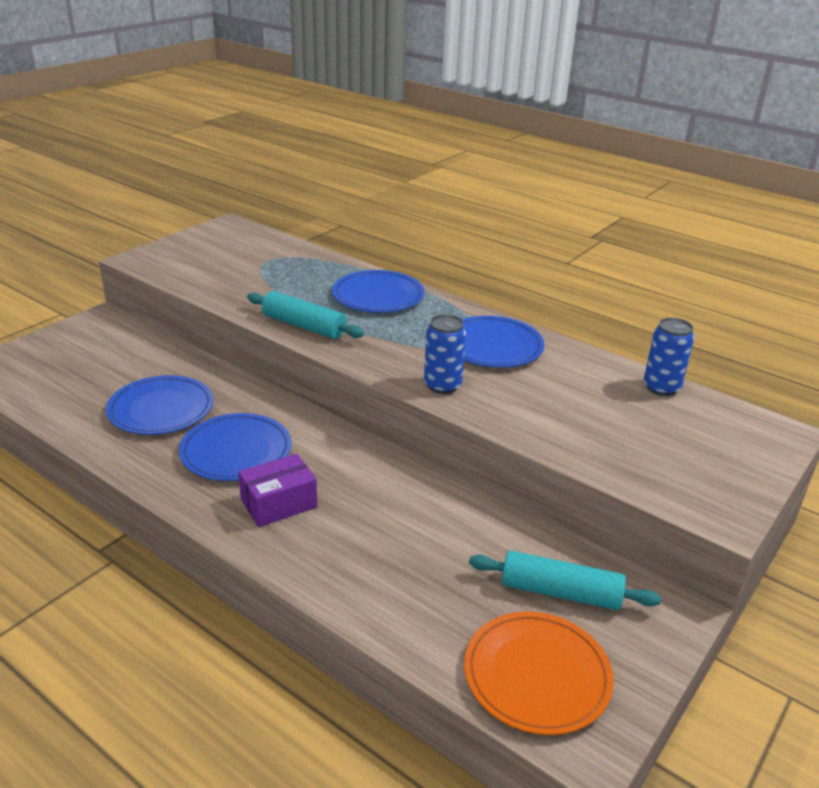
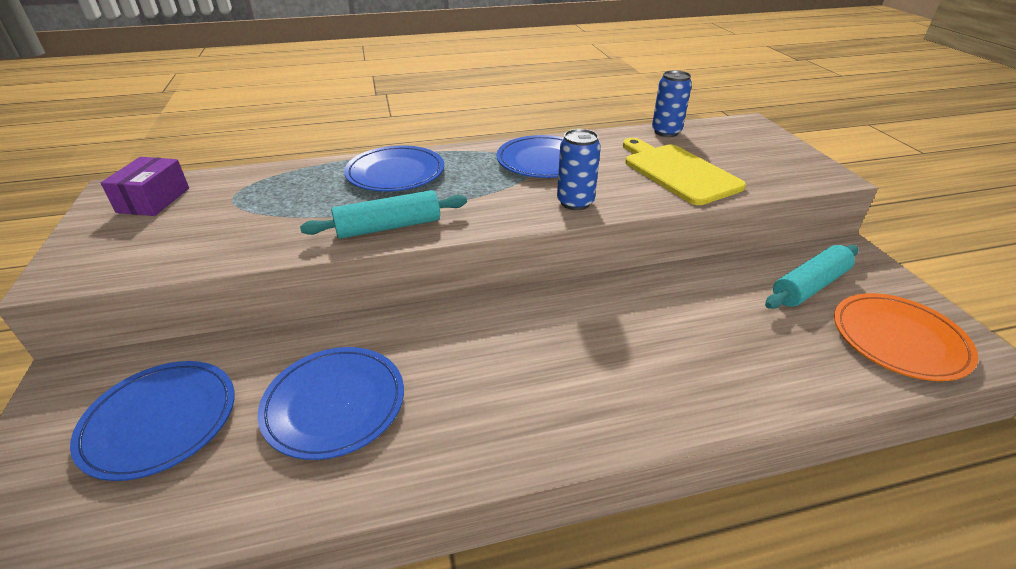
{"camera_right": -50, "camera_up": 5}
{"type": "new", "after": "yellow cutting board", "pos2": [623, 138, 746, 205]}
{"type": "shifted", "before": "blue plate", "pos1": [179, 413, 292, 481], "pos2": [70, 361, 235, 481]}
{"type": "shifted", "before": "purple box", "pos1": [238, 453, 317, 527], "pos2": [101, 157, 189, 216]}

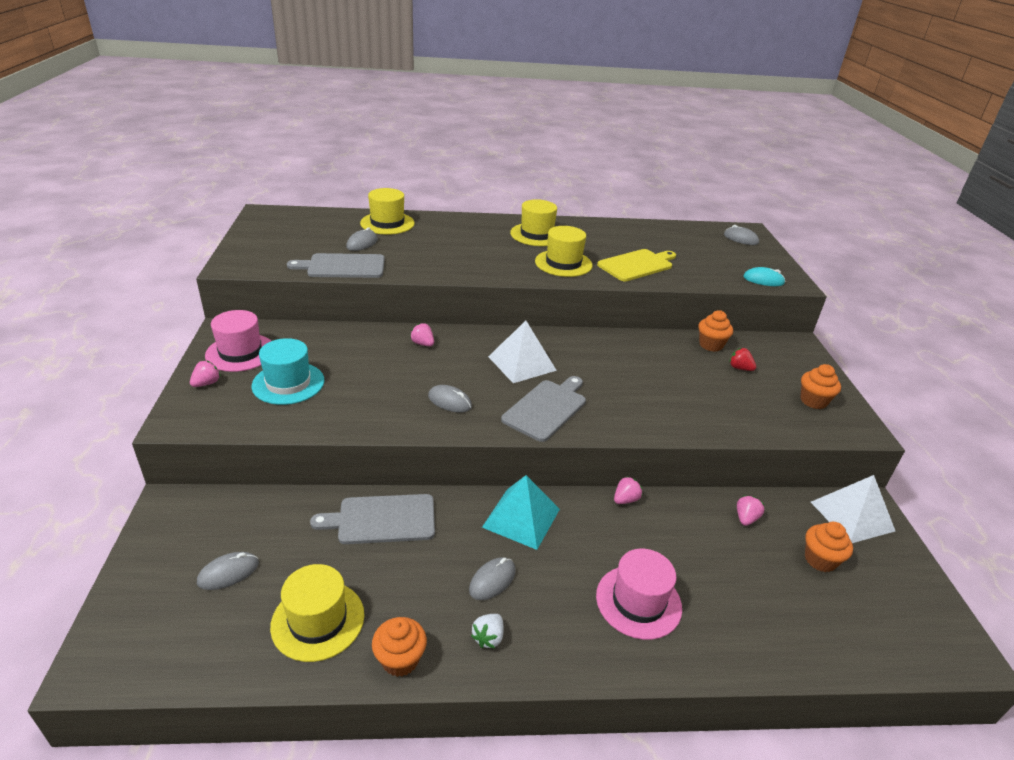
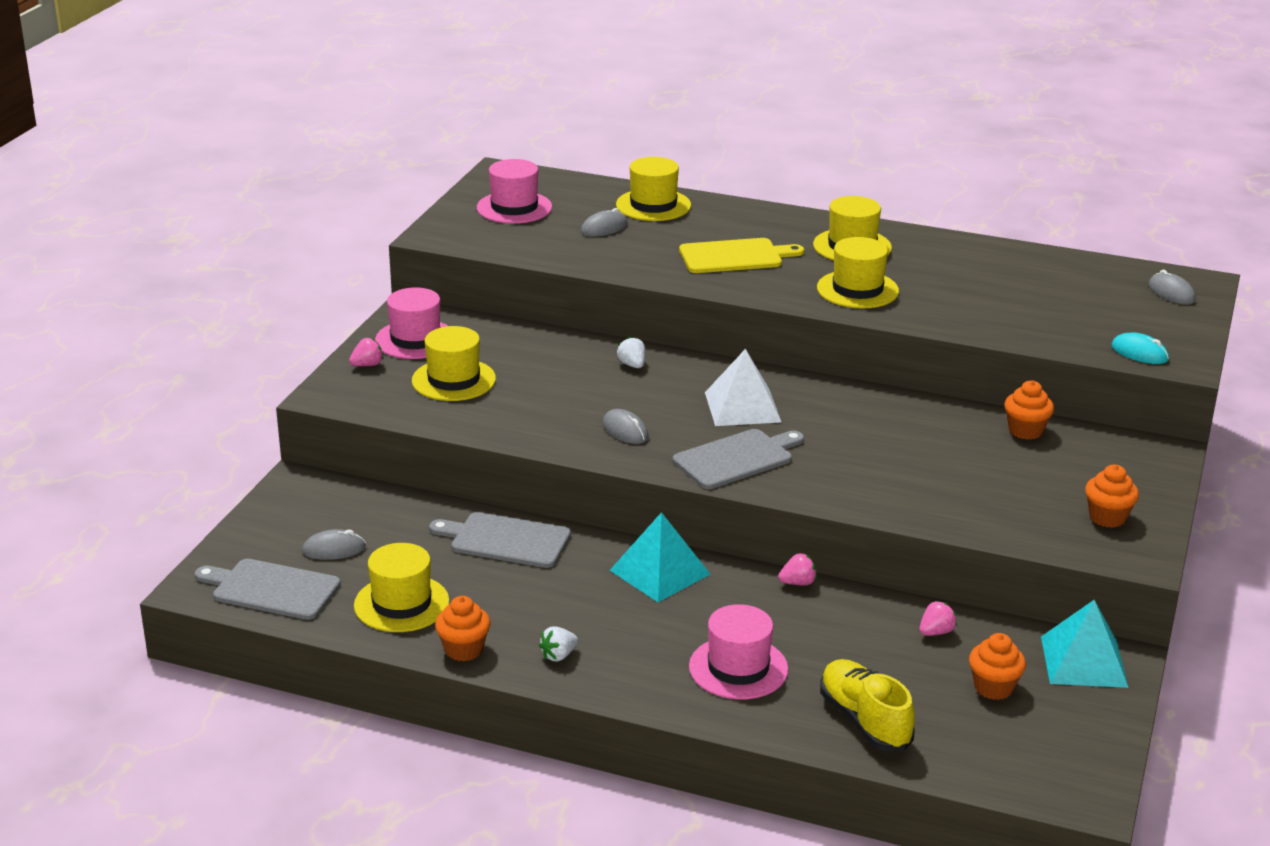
{"camera_right": 25, "camera_up": -5}
{"type": "gone", "before": "grey mouse", "pos1": [469, 557, 516, 600]}
{"type": "gone", "before": "red strawberry", "pos1": [730, 348, 756, 371]}
{"type": "new", "after": "pink hat", "pos2": [477, 159, 552, 224]}
{"type": "new", "after": "yellow shoe", "pos2": [820, 659, 915, 751]}
{"type": "shifted", "before": "grey cutting board", "pos1": [287, 253, 385, 278], "pos2": [195, 559, 341, 620]}
{"type": "shifted", "before": "yellow cutting board", "pos1": [597, 249, 676, 281], "pos2": [679, 238, 804, 273]}
{"type": "repainted", "before": "turquoise hat", "after": "yellow hat", "pos1": [251, 338, 324, 405], "pos2": [412, 326, 496, 401]}
{"type": "repainted", "before": "pink strawberry", "after": "white strawberry", "pos1": [410, 323, 434, 346], "pos2": [617, 337, 645, 368]}
{"type": "repainted", "before": "white pyramid", "after": "turquoise pyramid", "pos1": [811, 475, 895, 543], "pos2": [1041, 600, 1128, 688]}

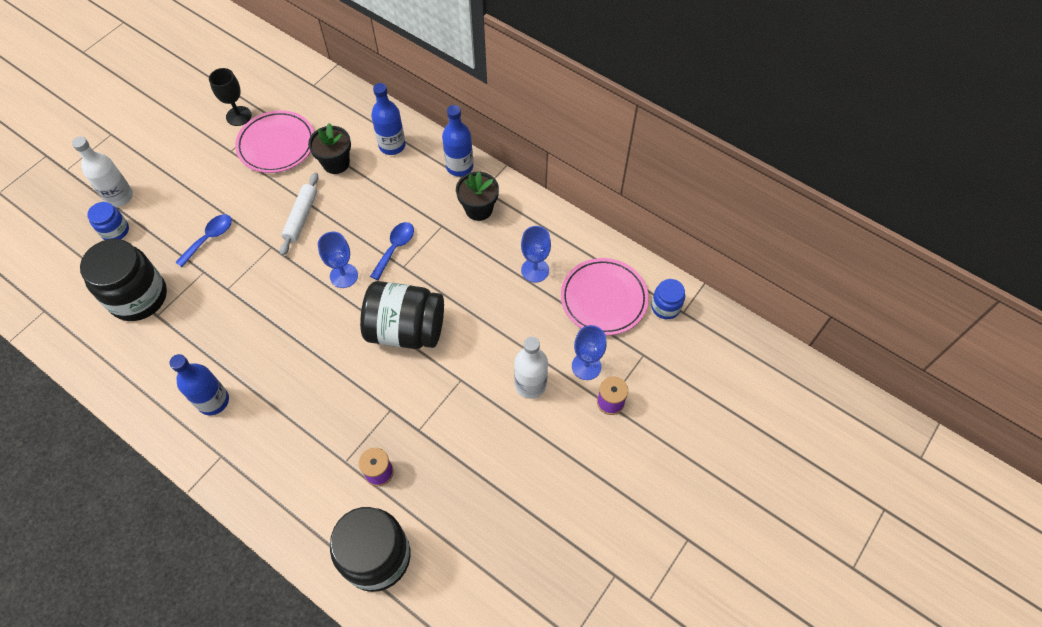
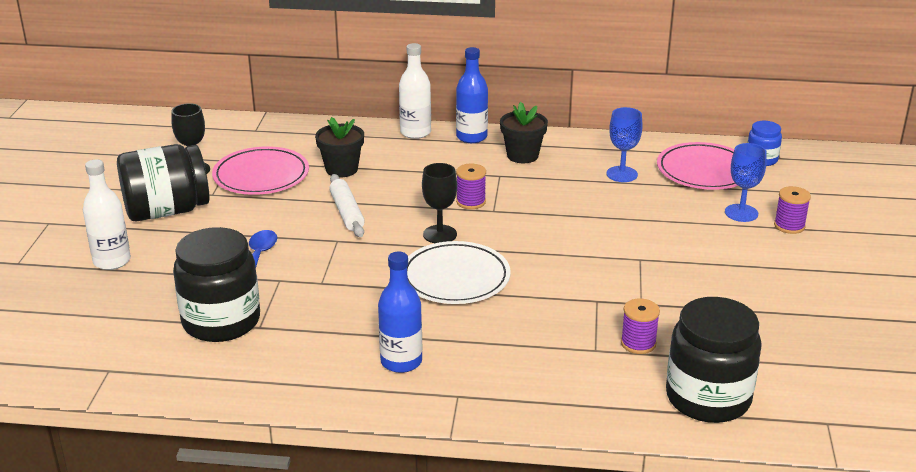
{"camera_right": -30, "camera_up": -30}
{"type": "gone", "before": "blue jar", "pos1": [87, 202, 129, 240]}
{"type": "gone", "before": "blue bottle", "pos1": [371, 83, 406, 155]}
{"type": "new", "after": "white plate", "pos2": [407, 241, 511, 304]}
{"type": "shifted", "before": "black jar", "pos1": [360, 281, 444, 349], "pos2": [117, 144, 209, 221]}
{"type": "shifted", "before": "white bottle", "pos1": [514, 337, 548, 399], "pos2": [399, 43, 431, 139]}
{"type": "swapped", "before": "blue spoon", "after": "purple spool", "pos1": [370, 222, 414, 280], "pos2": [456, 164, 486, 209]}
{"type": "repainted", "before": "blue goblet", "after": "black goblet", "pos1": [318, 232, 358, 288], "pos2": [422, 163, 457, 243]}

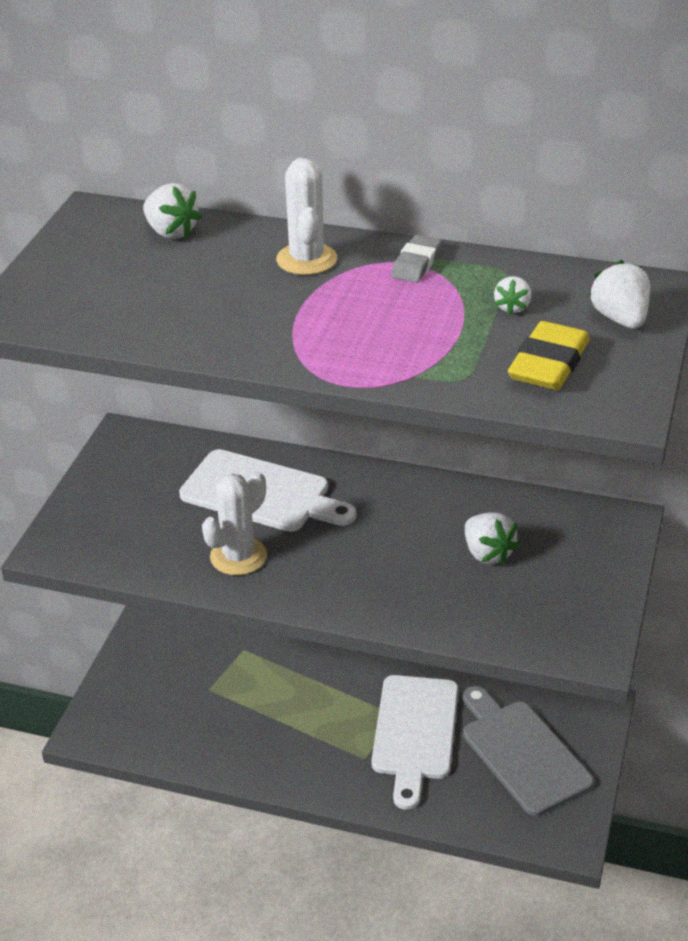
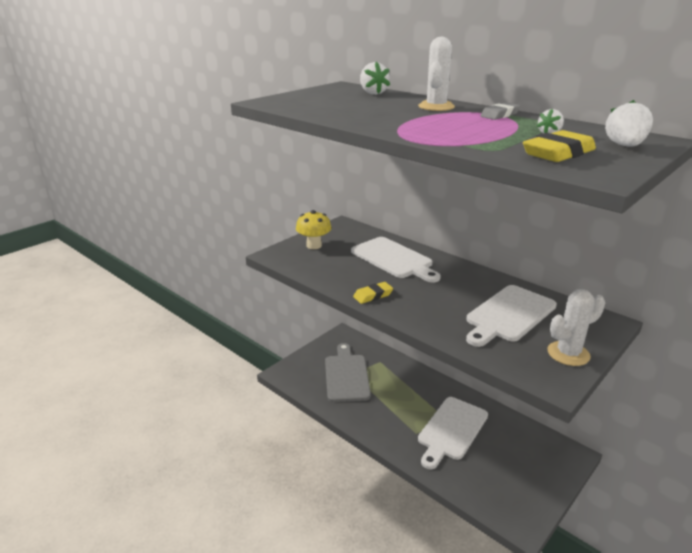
{"camera_right": 25, "camera_up": -10}
{"type": "new", "after": "yellow mushroom", "pos2": [296, 210, 332, 249]}
{"type": "new", "after": "yellow eraser", "pos2": [353, 282, 393, 304]}
{"type": "shifted", "before": "white cactus", "pos1": [202, 471, 267, 575], "pos2": [547, 289, 605, 366]}
{"type": "shifted", "before": "grey cutting board", "pos1": [463, 686, 594, 816], "pos2": [325, 343, 371, 402]}
{"type": "swapped", "before": "white strawberry", "after": "white cutting board", "pos1": [465, 512, 519, 565], "pos2": [466, 285, 557, 347]}

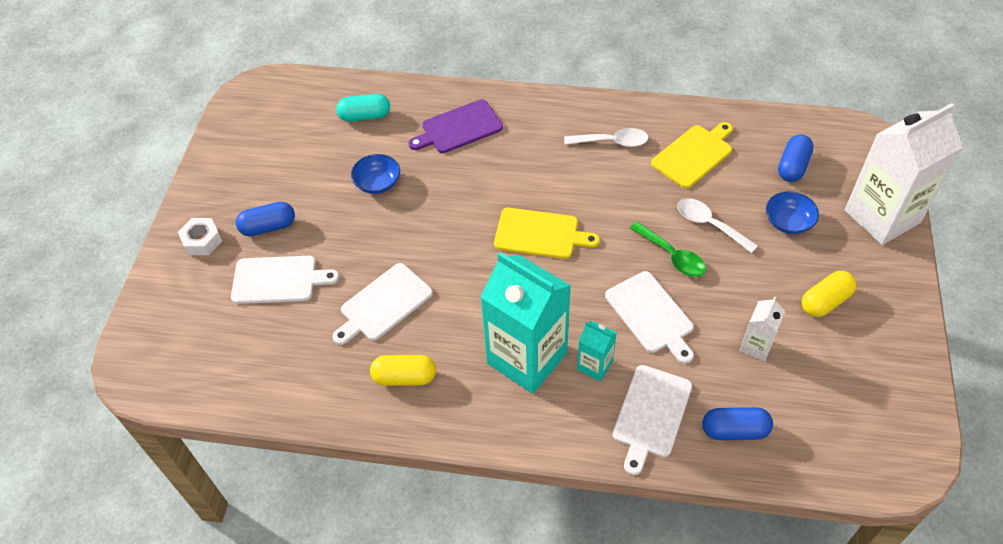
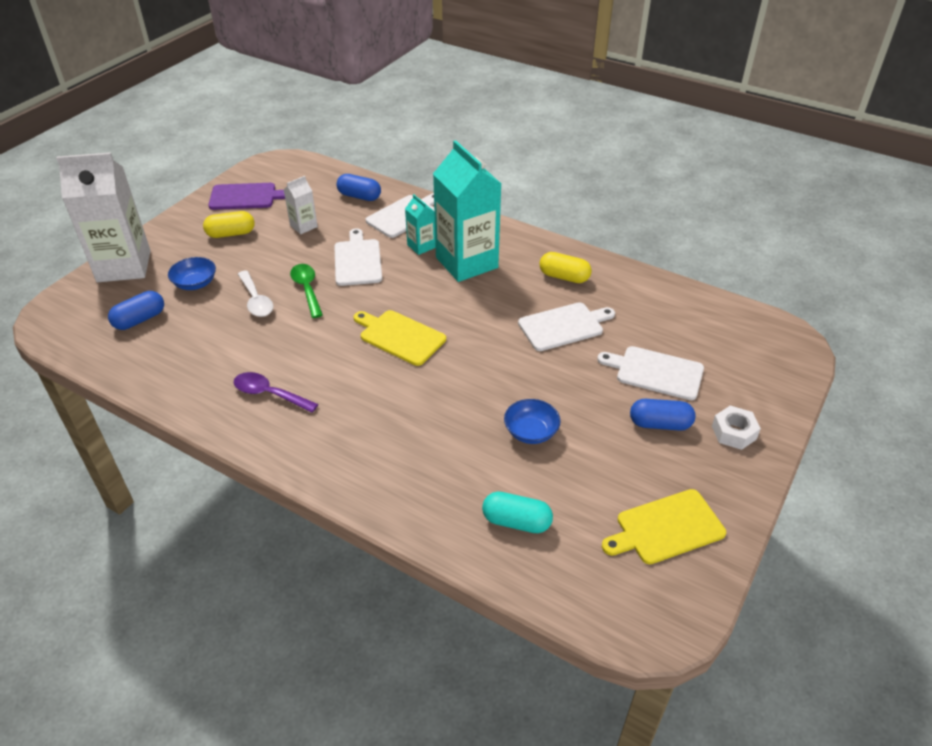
{"camera_right": -160, "camera_up": -10}
{"type": "shifted", "before": "purple cutting board", "pos1": [408, 99, 503, 153], "pos2": [208, 183, 285, 210]}
{"type": "shifted", "before": "yellow cutting board", "pos1": [651, 122, 733, 189], "pos2": [602, 489, 726, 564]}
{"type": "repainted", "before": "white spoon", "after": "purple spoon", "pos1": [564, 128, 648, 147], "pos2": [234, 372, 318, 413]}

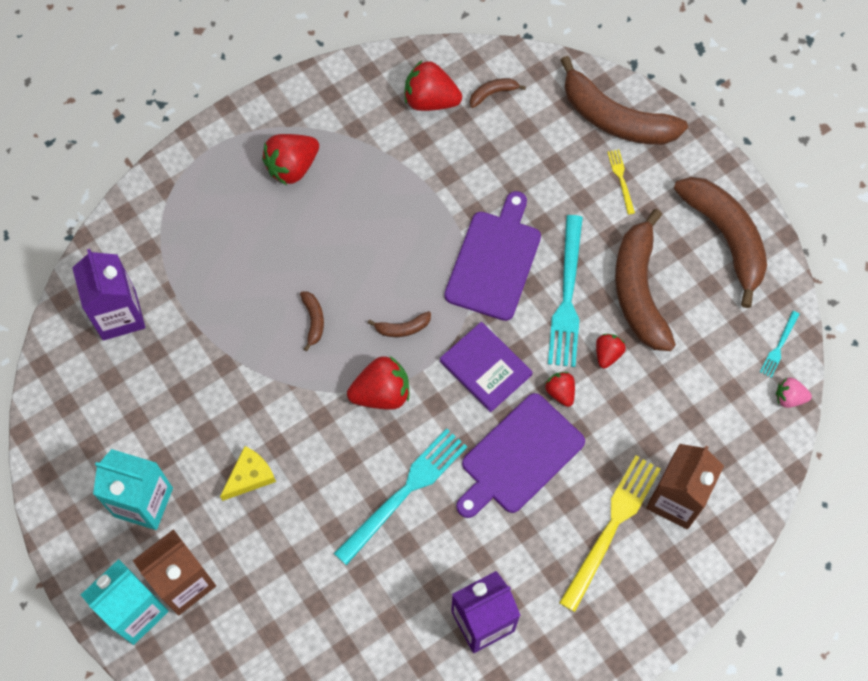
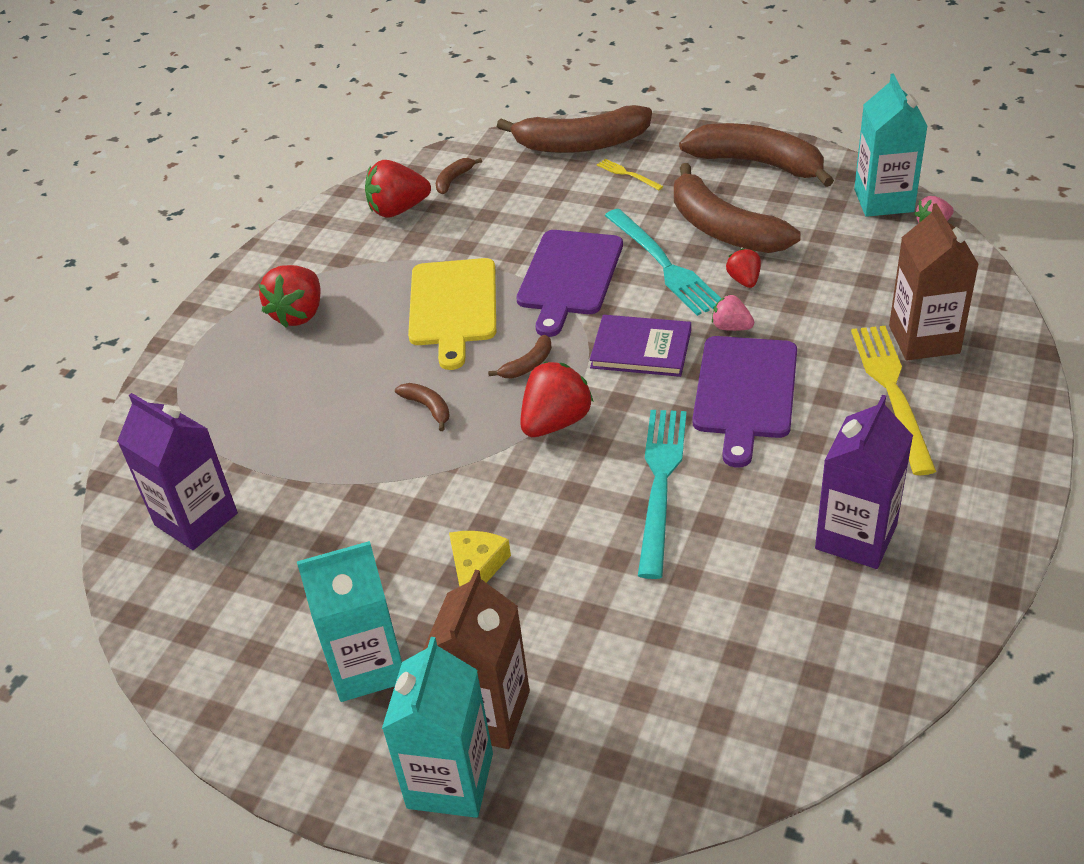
{"camera_right": -30, "camera_up": -25}
{"type": "new", "after": "yellow cutting board", "pos2": [408, 258, 496, 370]}
{"type": "swapped", "before": "turquoise fork", "after": "turquoise carton", "pos1": [760, 311, 800, 378], "pos2": [854, 73, 928, 217]}
{"type": "repainted", "before": "red strawberry", "after": "pink strawberry", "pos1": [545, 372, 575, 407], "pos2": [712, 295, 754, 331]}
{"type": "rotated", "before": "purple cutting board", "pos1": [444, 191, 541, 321], "pos2": [516, 230, 623, 337], "turn": -150}

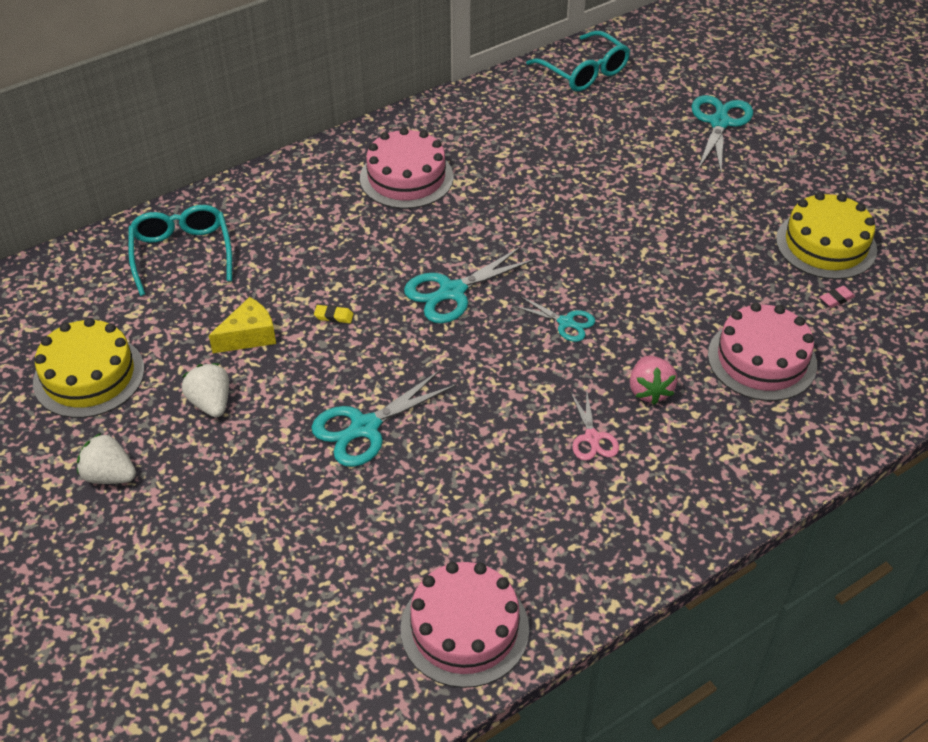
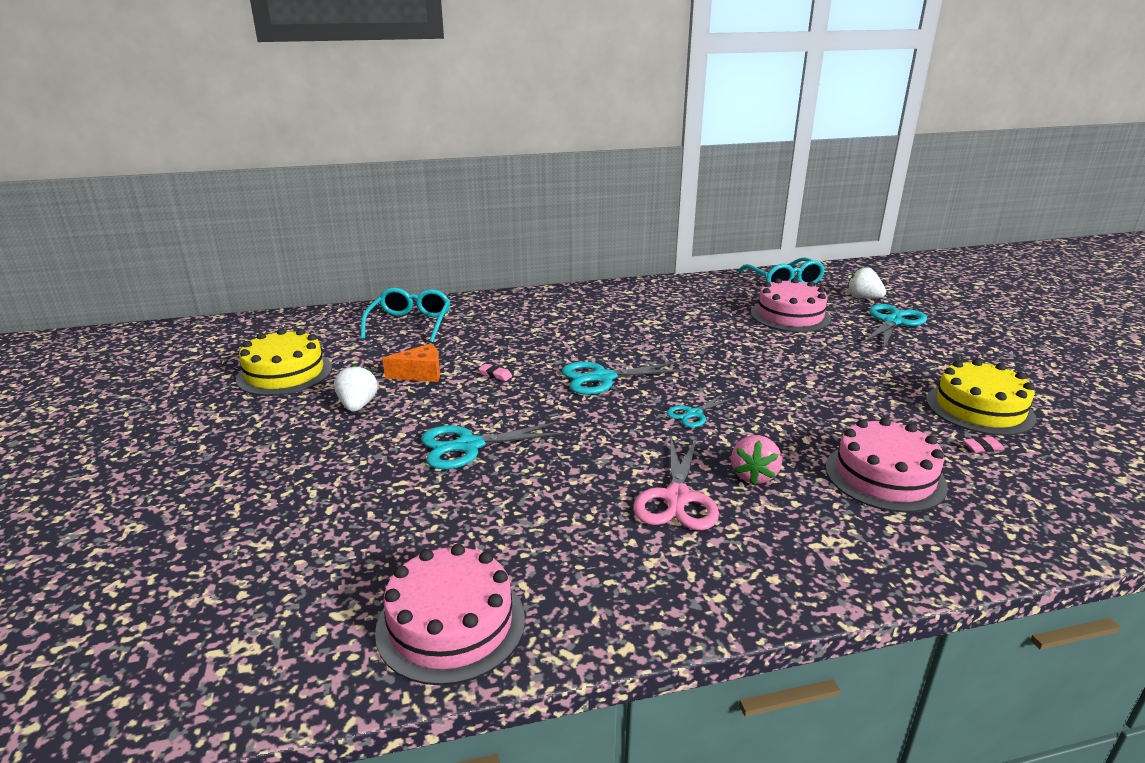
{"camera_right": 20, "camera_up": -20}
{"type": "shifted", "before": "white strawberry", "pos1": [77, 433, 136, 484], "pos2": [847, 266, 886, 299]}
{"type": "shifted", "before": "pink cake", "pos1": [360, 127, 453, 209], "pos2": [751, 278, 831, 332]}
{"type": "repainted", "before": "yellow cheese", "after": "orange cheese", "pos1": [209, 297, 276, 353], "pos2": [382, 343, 440, 382]}
{"type": "repainted", "before": "yellow eraser", "after": "pink eraser", "pos1": [314, 305, 354, 323], "pos2": [479, 364, 512, 381]}
{"type": "rotated", "before": "turquoise scissors", "pos1": [513, 295, 595, 342], "pos2": [666, 393, 736, 428], "turn": 90}
{"type": "scaled", "before": "pink scissors", "pos1": [571, 389, 619, 461], "pos2": [633, 436, 719, 530], "scale": 1.69}

